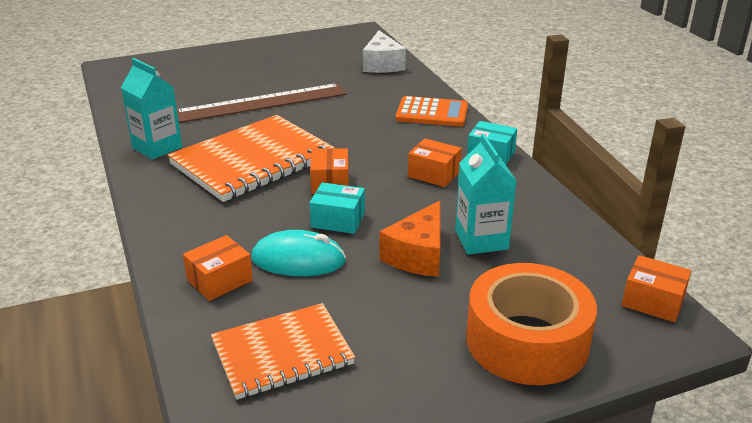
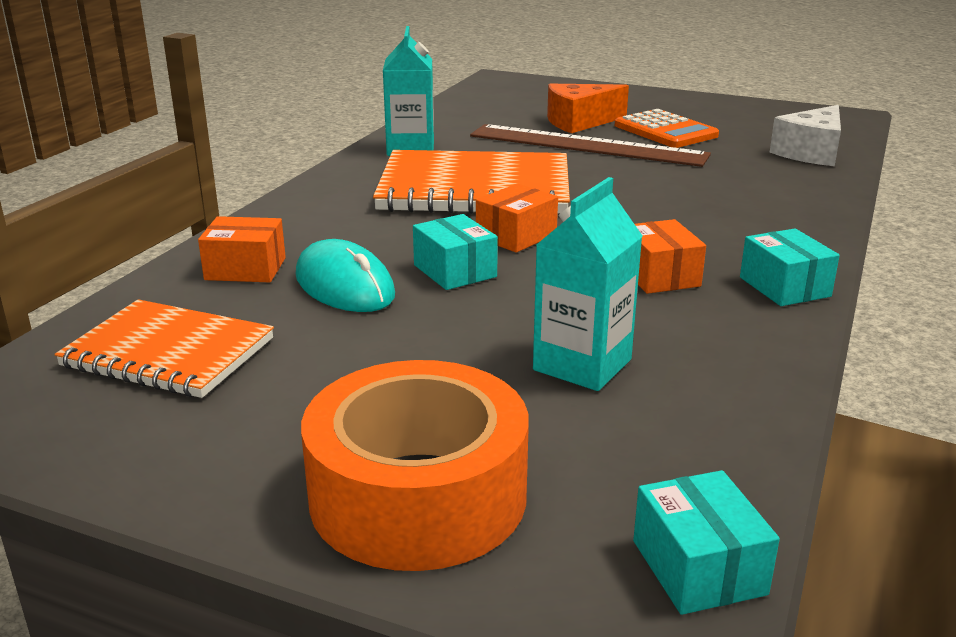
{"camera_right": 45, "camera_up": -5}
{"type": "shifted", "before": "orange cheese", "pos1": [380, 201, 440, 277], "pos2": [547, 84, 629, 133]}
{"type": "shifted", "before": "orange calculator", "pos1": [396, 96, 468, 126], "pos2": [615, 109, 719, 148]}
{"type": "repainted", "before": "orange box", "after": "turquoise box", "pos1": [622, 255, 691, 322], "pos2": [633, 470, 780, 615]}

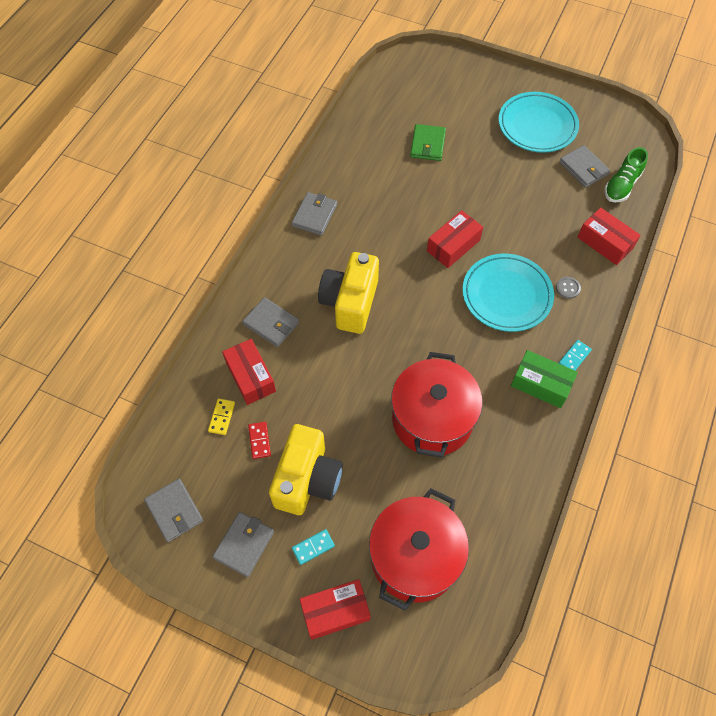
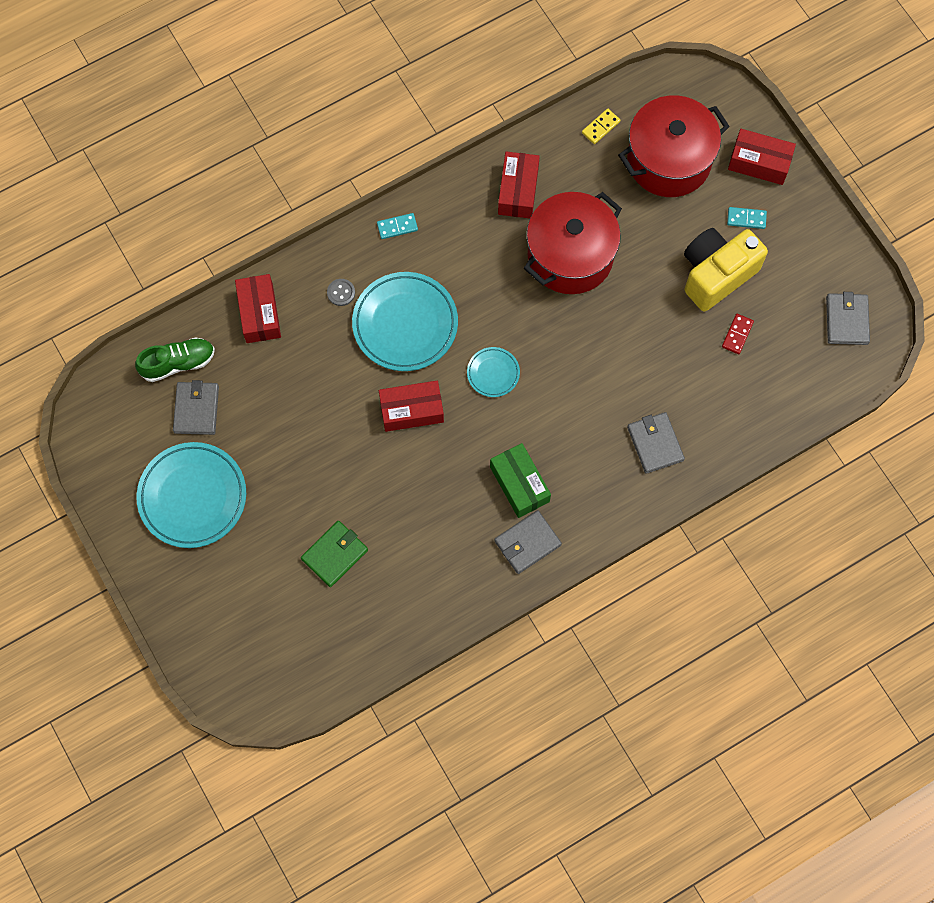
{"camera_right": -145, "camera_up": 10}
{"type": "gone", "before": "grey wallet", "pos1": [212, 512, 274, 577]}
{"type": "gone", "before": "yellow camera", "pos1": [318, 252, 379, 334]}
{"type": "new", "after": "turquoise plate", "pos2": [467, 347, 520, 397]}
{"type": "shifted", "before": "yellow domino", "pos1": [208, 398, 235, 435], "pos2": [582, 109, 620, 144]}
{"type": "shifted", "before": "red box", "pos1": [222, 339, 276, 405], "pos2": [498, 152, 540, 218]}
{"type": "shifted", "before": "green box", "pos1": [511, 350, 578, 408], "pos2": [490, 443, 551, 518]}

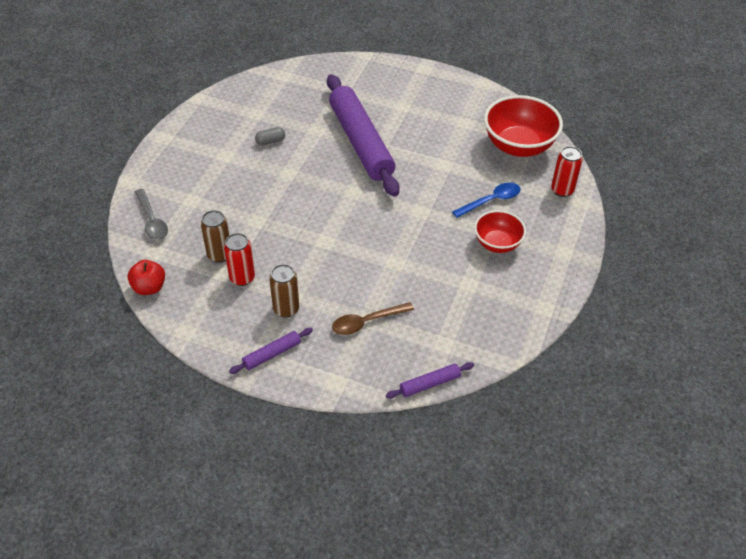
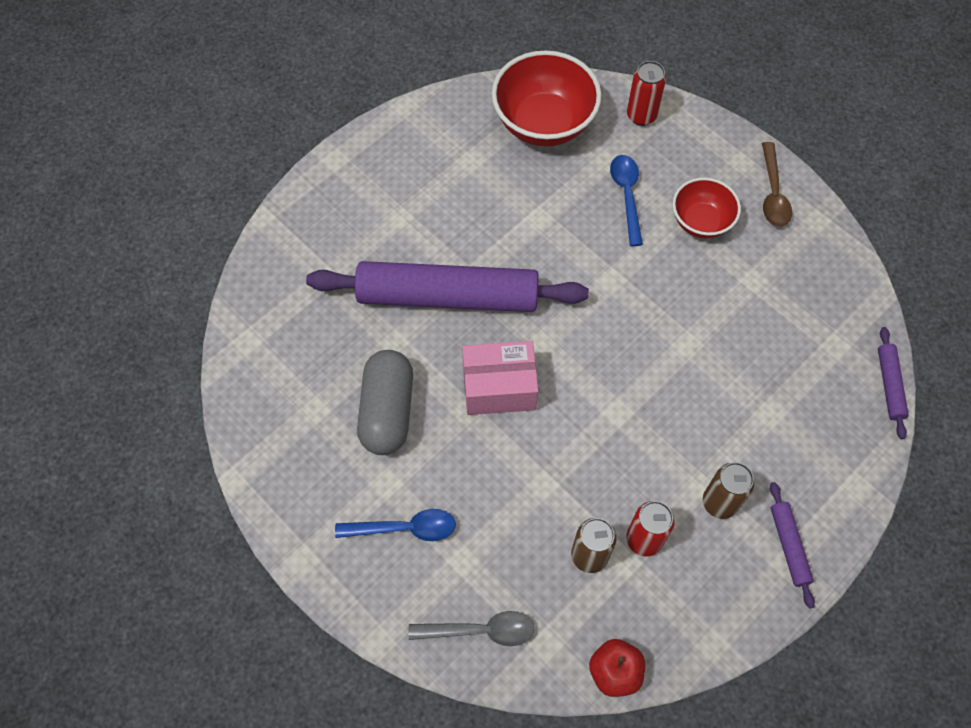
{"camera_right": -65, "camera_up": 15}
{"type": "new", "after": "blue spoon", "pos2": [335, 509, 456, 541]}
{"type": "new", "after": "pink box", "pos2": [462, 341, 538, 415]}
{"type": "shifted", "before": "brown spoon", "pos1": [332, 302, 414, 335], "pos2": [762, 142, 792, 227]}
{"type": "scaled", "before": "grey capsule", "pos1": [255, 127, 285, 145], "pos2": [357, 350, 413, 455], "scale": 2.22}

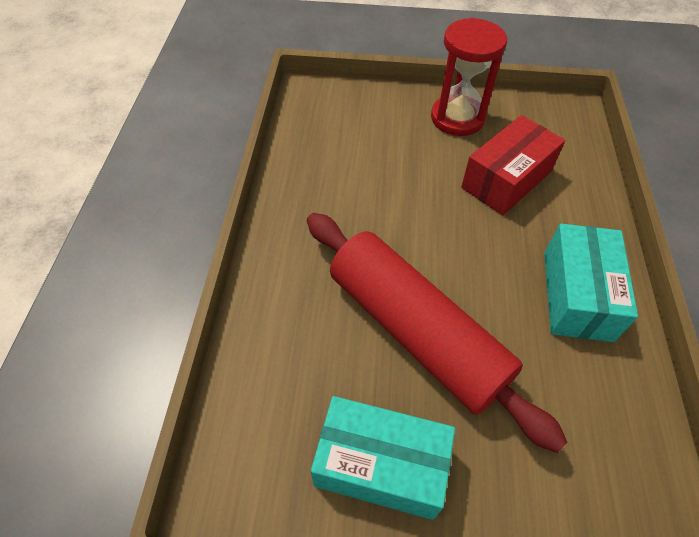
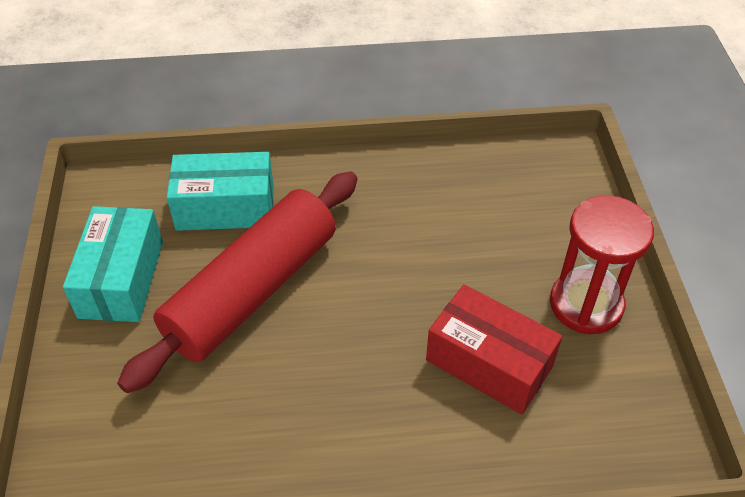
{"camera_right": 80, "camera_up": -5}
{"type": "shifted", "before": "turquoise box", "pos1": [544, 224, 638, 342], "pos2": [167, 152, 274, 231]}

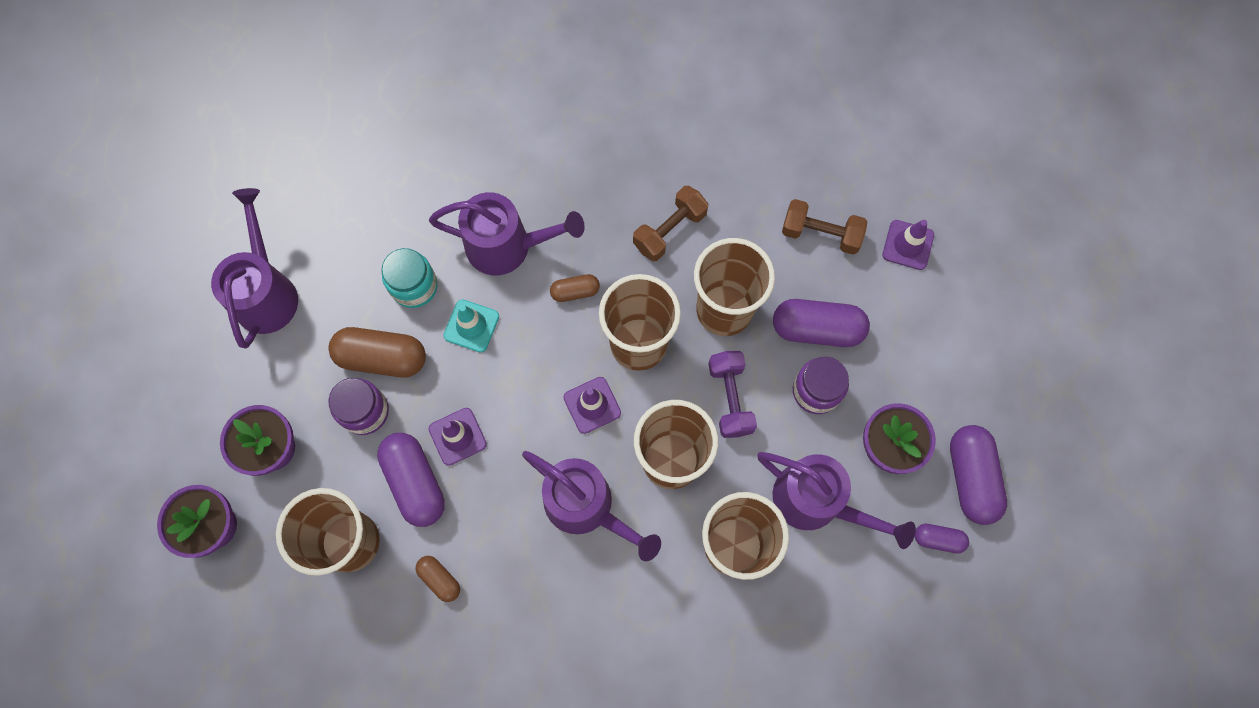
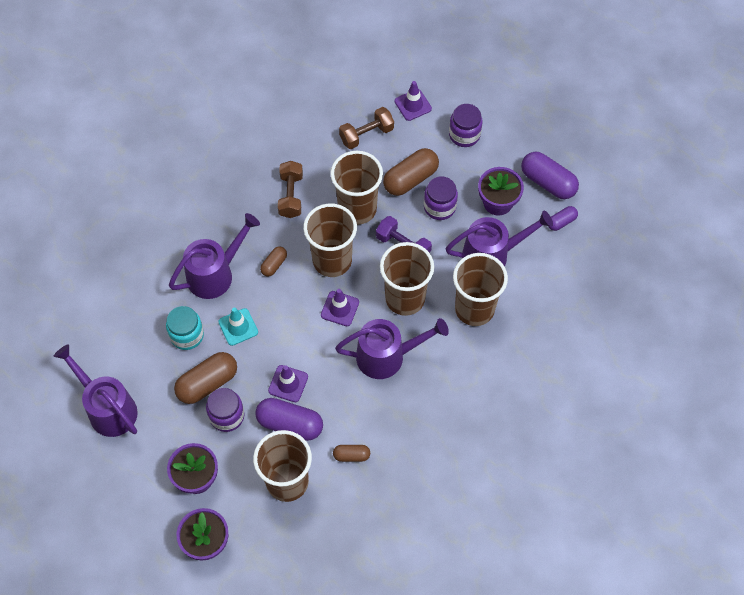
{"camera_right": -45, "camera_up": -10}
{"type": "new", "after": "purple jar", "pos2": [449, 104, 483, 147]}
{"type": "repainted", "before": "purple capsule", "after": "brown capsule", "pos1": [773, 299, 870, 347], "pos2": [383, 148, 439, 196]}

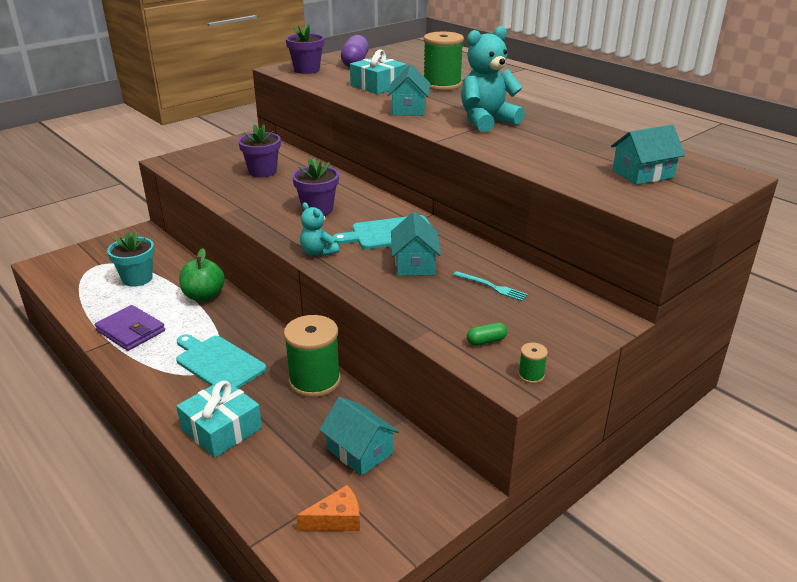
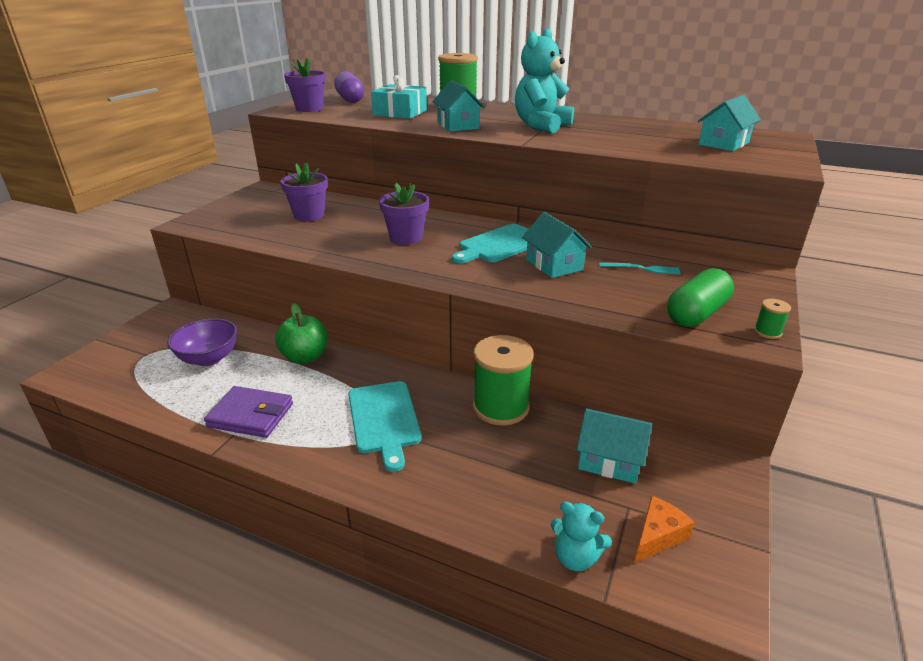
{"camera_right": -25, "camera_up": 0}
{"type": "gone", "before": "turquoise gift", "pos1": [176, 379, 262, 458]}
{"type": "shifted", "before": "turquoise teddy bear", "pos1": [300, 203, 339, 256], "pos2": [551, 502, 612, 571]}
{"type": "swapped", "before": "turquoise flower pot", "after": "purple bowl", "pos1": [107, 231, 155, 287], "pos2": [167, 319, 237, 366]}
{"type": "rotated", "before": "turquoise cutting board", "pos1": [176, 334, 267, 389], "pos2": [348, 381, 422, 472], "turn": -120}
{"type": "scaled", "before": "green capsule", "pos1": [467, 322, 507, 346], "pos2": [667, 268, 734, 327], "scale": 2.12}

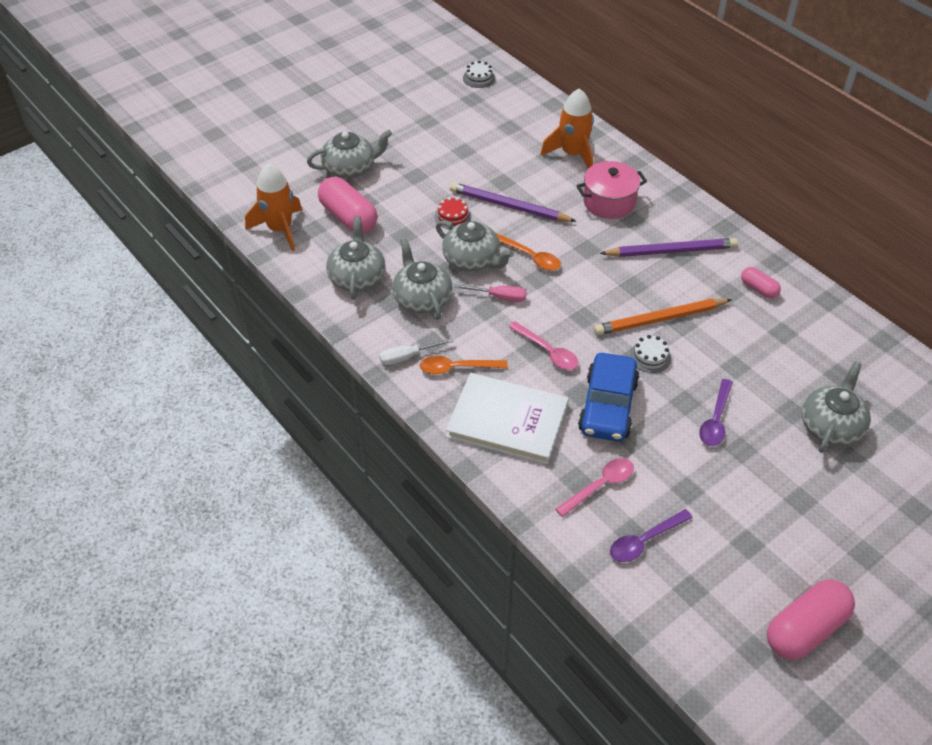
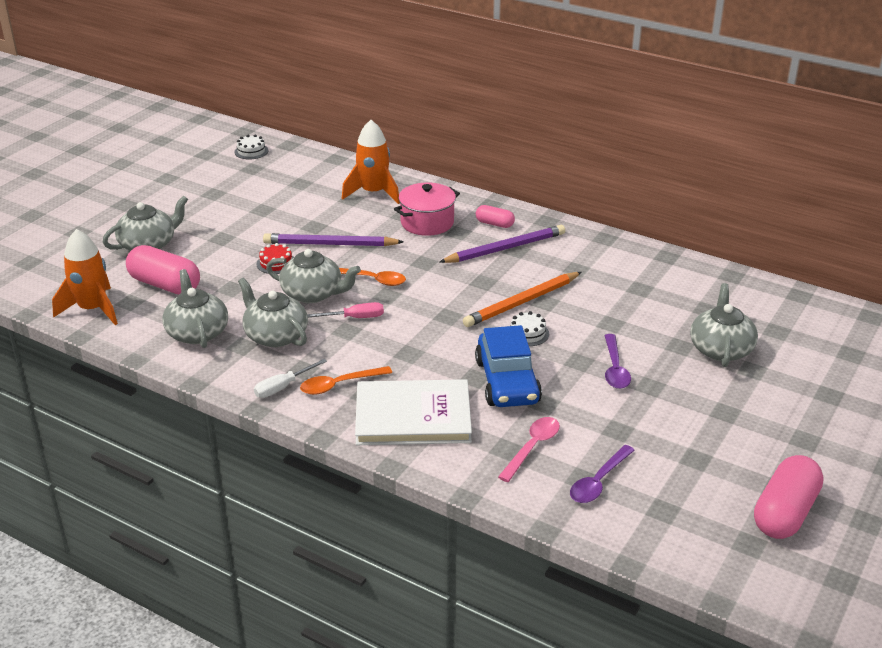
{"camera_right": -20, "camera_up": -15}
{"type": "gone", "before": "pink spoon", "pos1": [509, 321, 579, 370]}
{"type": "shifted", "before": "pink capsule", "pos1": [741, 267, 781, 298], "pos2": [476, 205, 515, 228]}

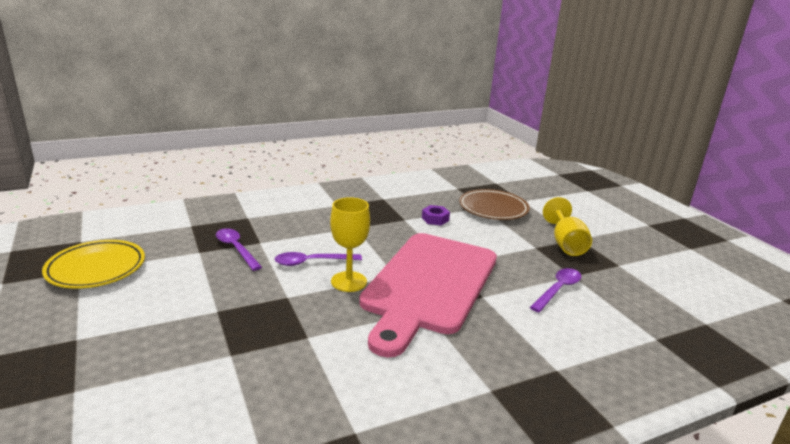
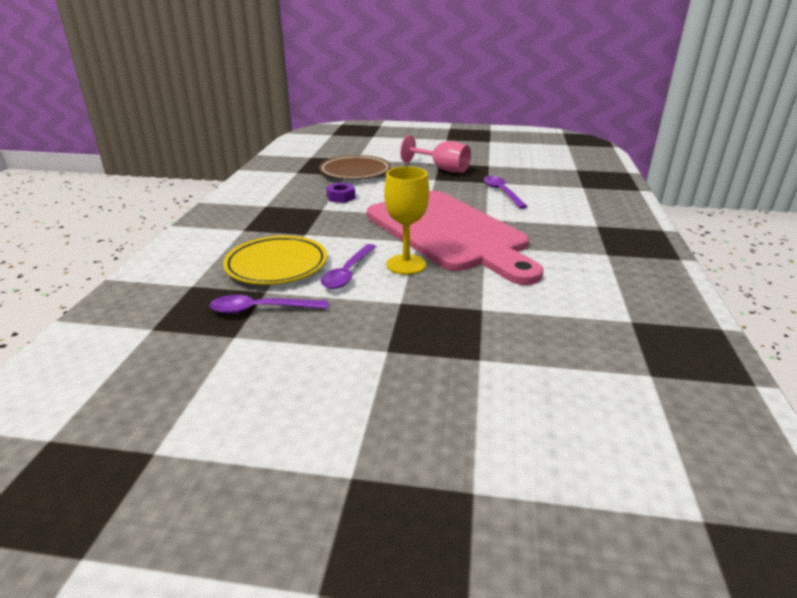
{"camera_right": -55, "camera_up": 5}
{"type": "shifted", "before": "yellow plate", "pos1": [42, 240, 145, 289], "pos2": [223, 236, 327, 285]}
{"type": "repainted", "before": "yellow goblet", "after": "pink goblet", "pos1": [543, 197, 592, 256], "pos2": [400, 135, 471, 173]}

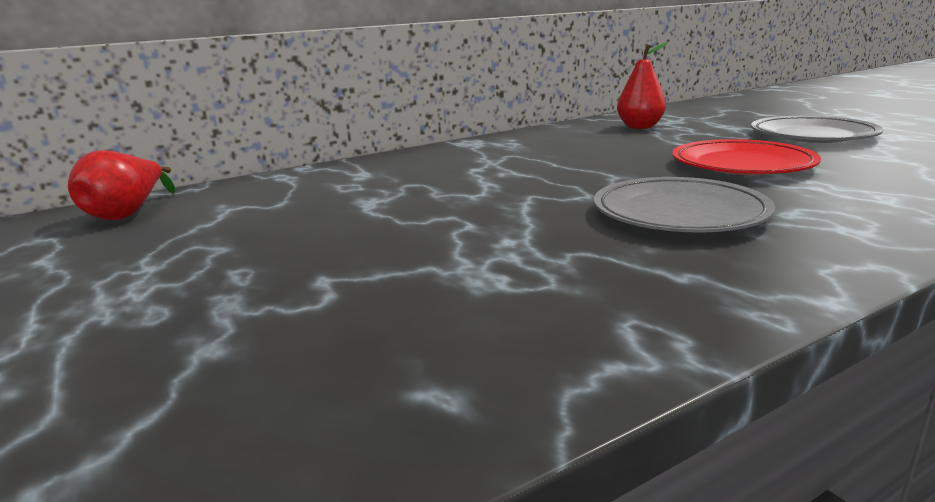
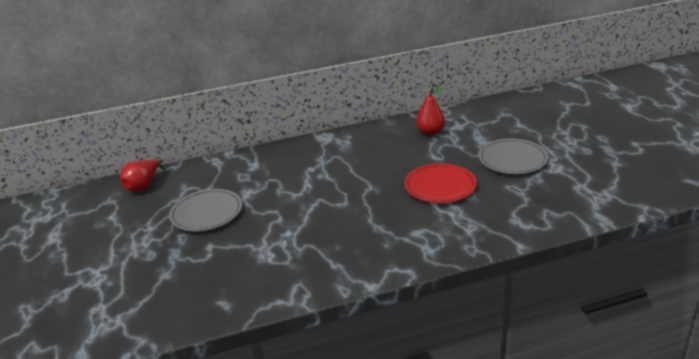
{"camera_right": 15, "camera_up": 10}
{"type": "shifted", "before": "grey plate", "pos1": [594, 177, 775, 233], "pos2": [169, 189, 242, 232]}

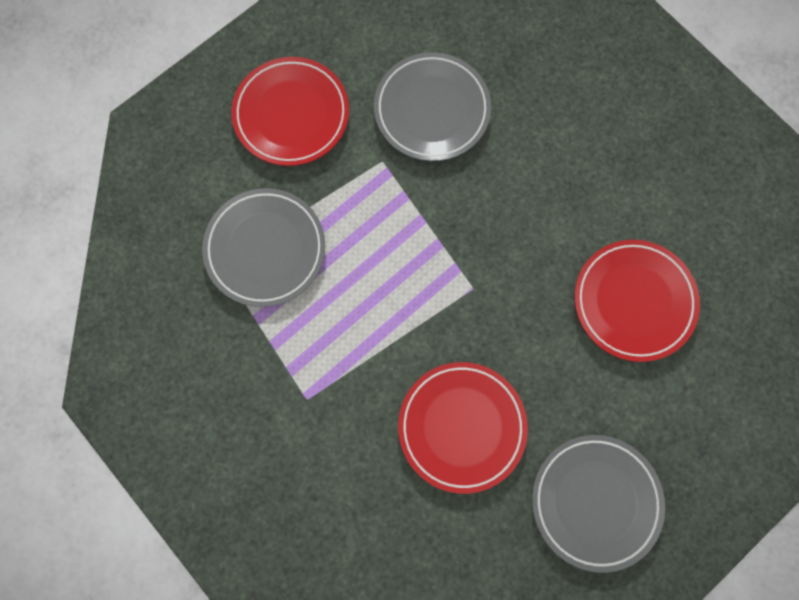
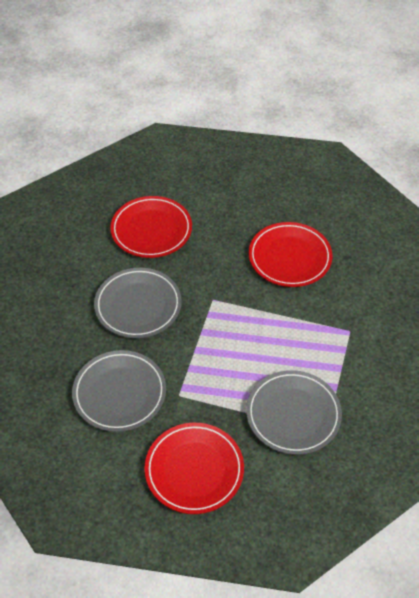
{"camera_right": -130, "camera_up": -25}
{"type": "shifted", "before": "grey plate", "pos1": [532, 435, 665, 573], "pos2": [94, 268, 182, 338]}

